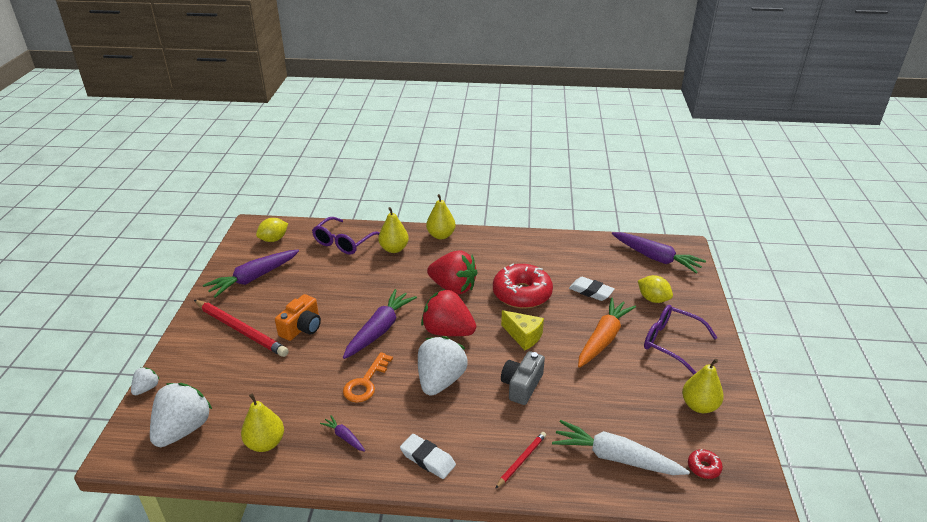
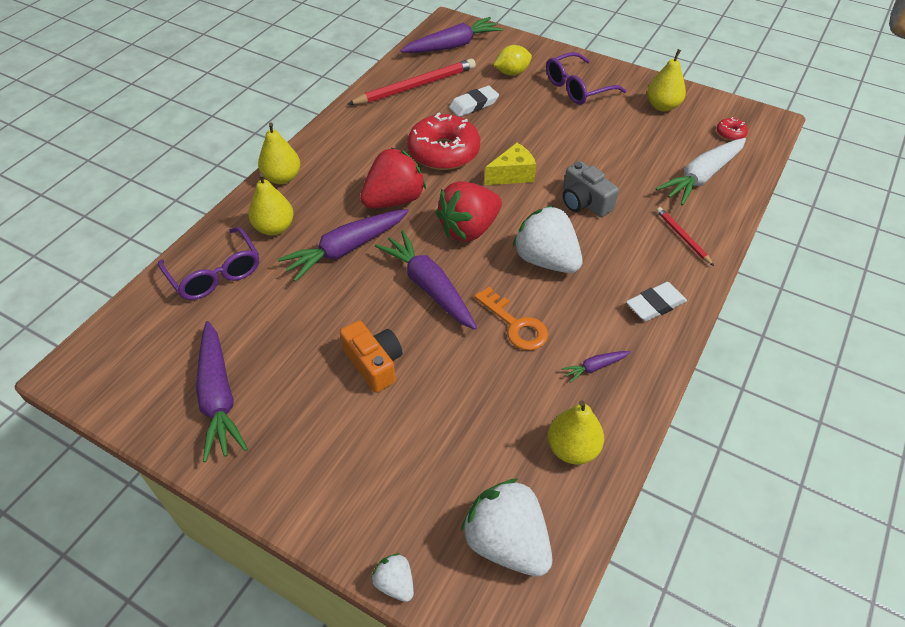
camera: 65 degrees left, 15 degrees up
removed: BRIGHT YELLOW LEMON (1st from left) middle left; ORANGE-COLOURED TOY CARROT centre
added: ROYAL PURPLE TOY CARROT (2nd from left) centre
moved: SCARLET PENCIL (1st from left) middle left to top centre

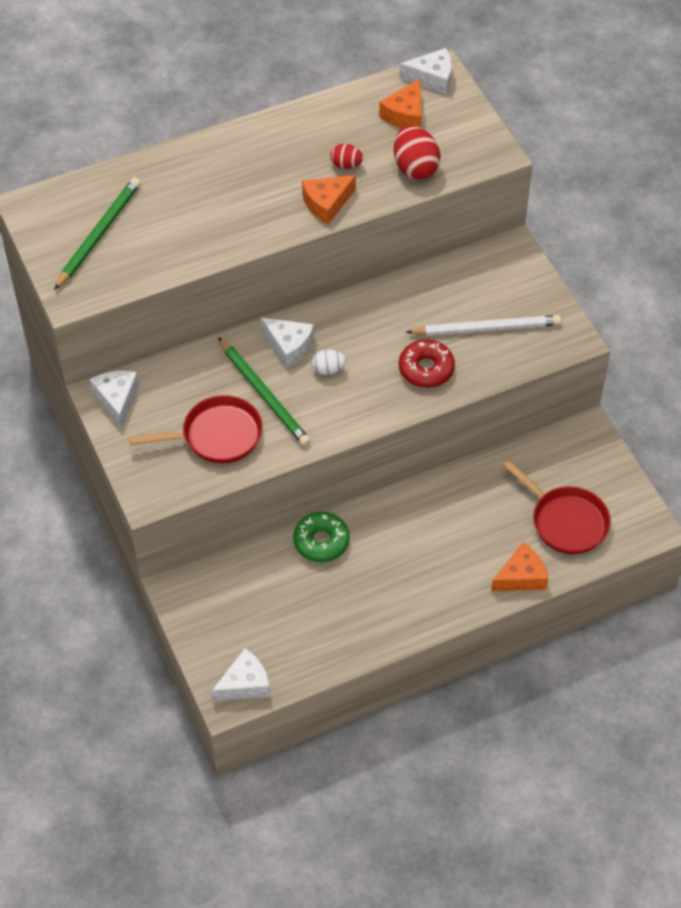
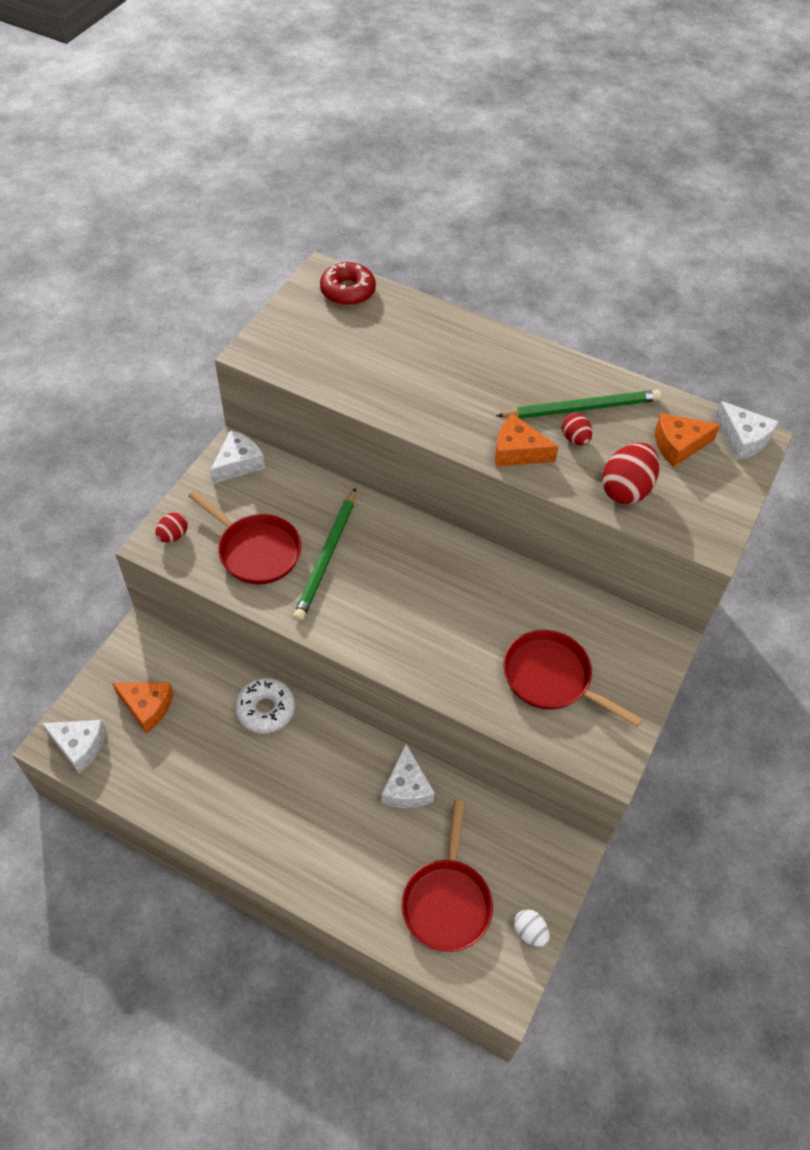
camera: 50 degrees right, 0 degrees up
added: SCARLET EGG SHAPE (1st from left) middle left
moved: GREEN PENCIL (1st from left in the first image) top left to GREEN PENCIL (2nd from left) middle right; WHITE CHEESE (3rd from left) centre to bottom centre; WHITE EGG SHAPE centre to bottom centre; SCARLET DOUGHNUT centre to top centre; ORANGE-COLOURED CHEESE (3rd from left in the first image) middle right to ORANGE-COLOURED CHEESE (1st from left) middle left
replaced: WHITE PENCIL middle right to SCARLET FRYING PAN (3rd from left) middle right
recoloured: GREEN DOUGHNUT centre to WHITE DOUGHNUT middle left

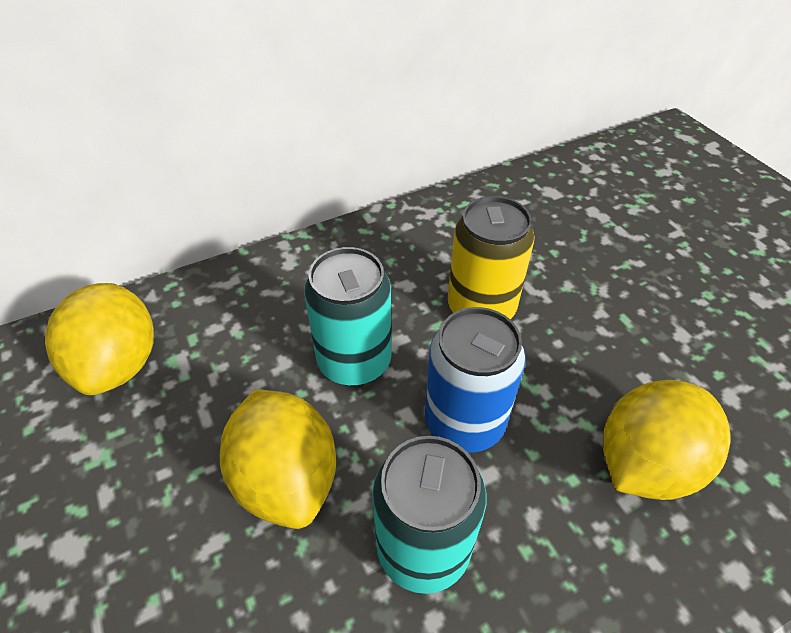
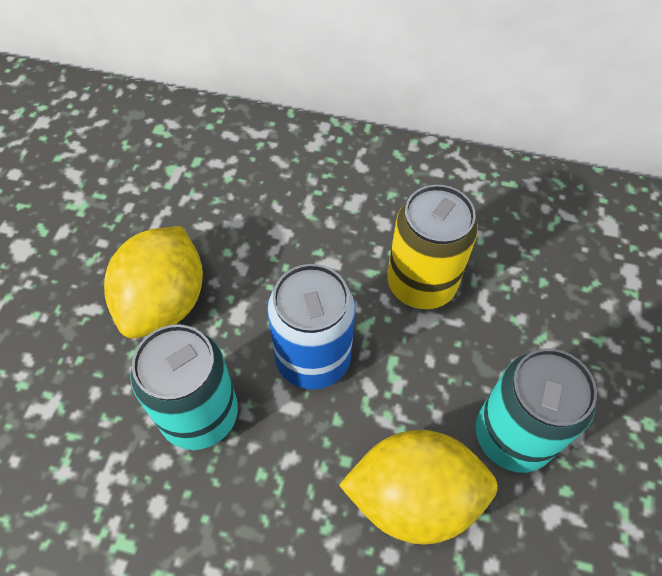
camera: 40 degrees right, 10 degrees up
removed: BRIGHT YELLOW LEMON (1st from left) middle left
moved: TURQUOISE SODA CAN (1st from left in the first image) centre to TURQUOISE SODA CAN (2nd from left) bottom right

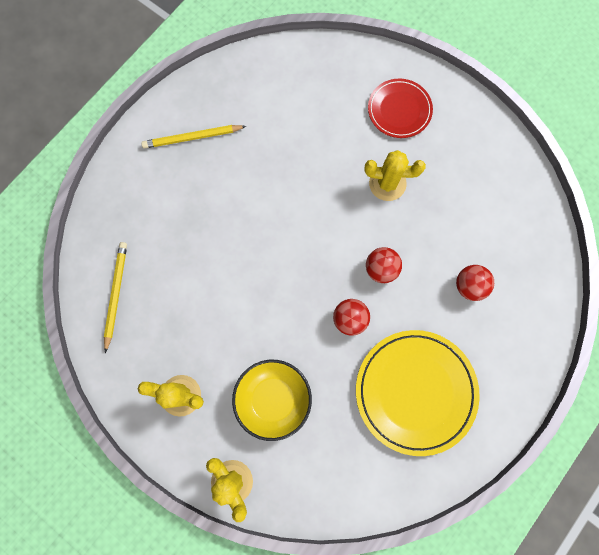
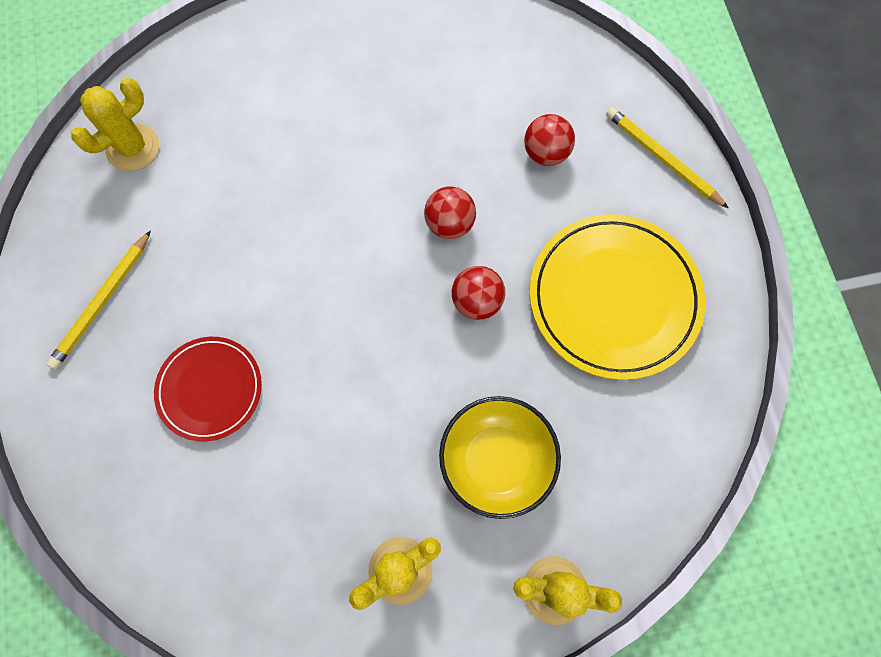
camera: 50 degrees left, 5 degrees down
moved: BRIGHT YELLOW PENCIL (1st from left in the first image) middle left to BRIGHT YELLOW PENCIL (2nd from left) top right; BRIGHT YELLOW PRICKLY PLANT (3rd from left in the first image) top centre to BRIGHT YELLOW PRICKLY PLANT (1st from left) top left; SCARLET DINNER PLATE top right to middle left

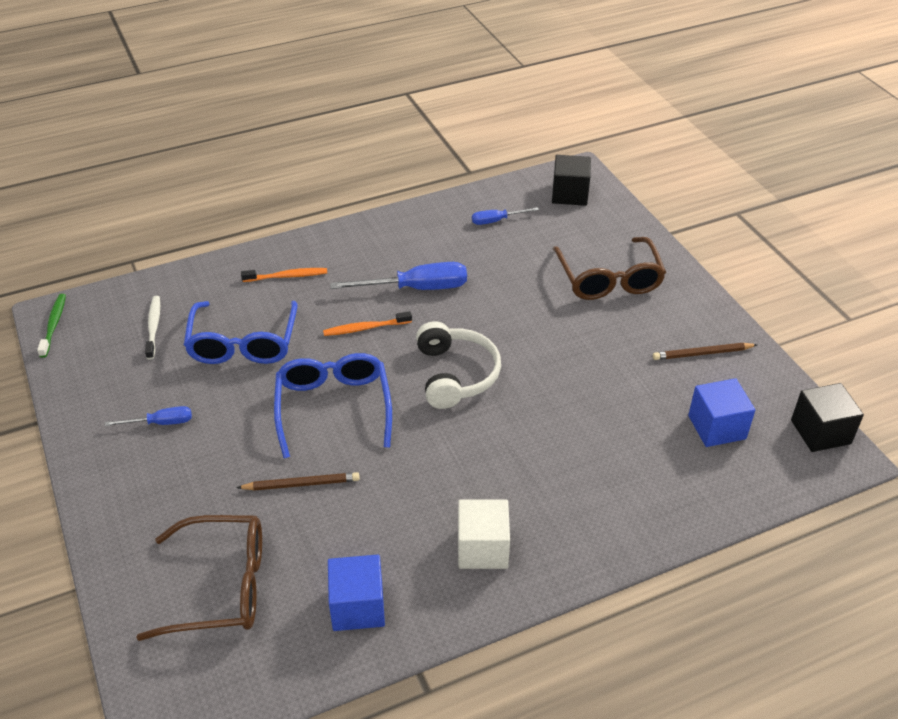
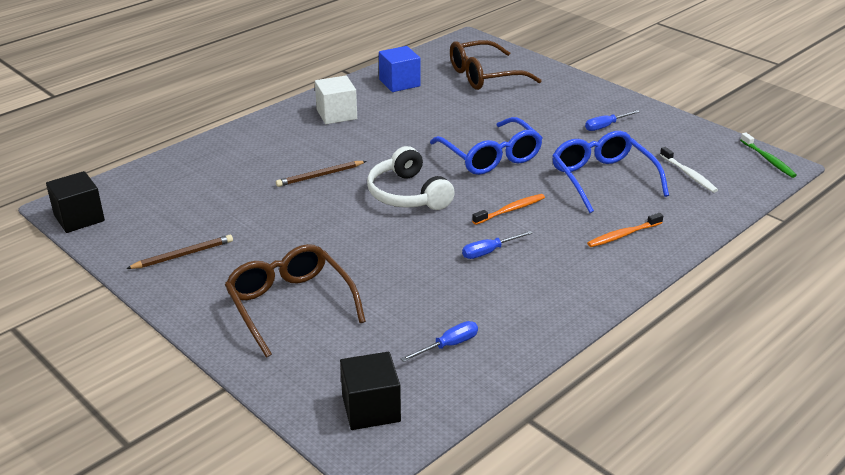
camera: 160 degrees right, 10 degrees down
removed: BLUE CUBE (2nd from left) middle right
moved: BROWN PENCIL (1st from left in the first image) bottom left to BROWN PENCIL (2nd from left) centre
resized: BLUE HAND SCREWDRIVER (2nd from left) centre = centre x0.55

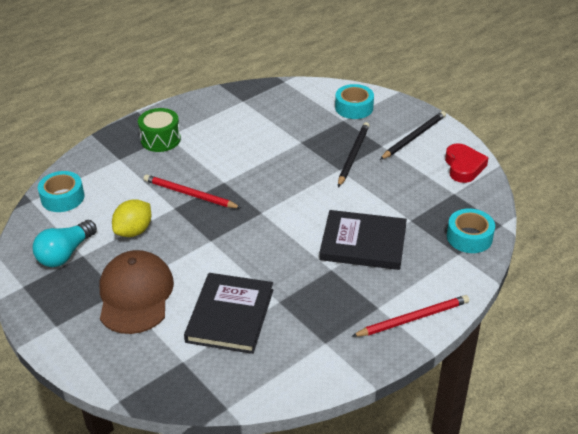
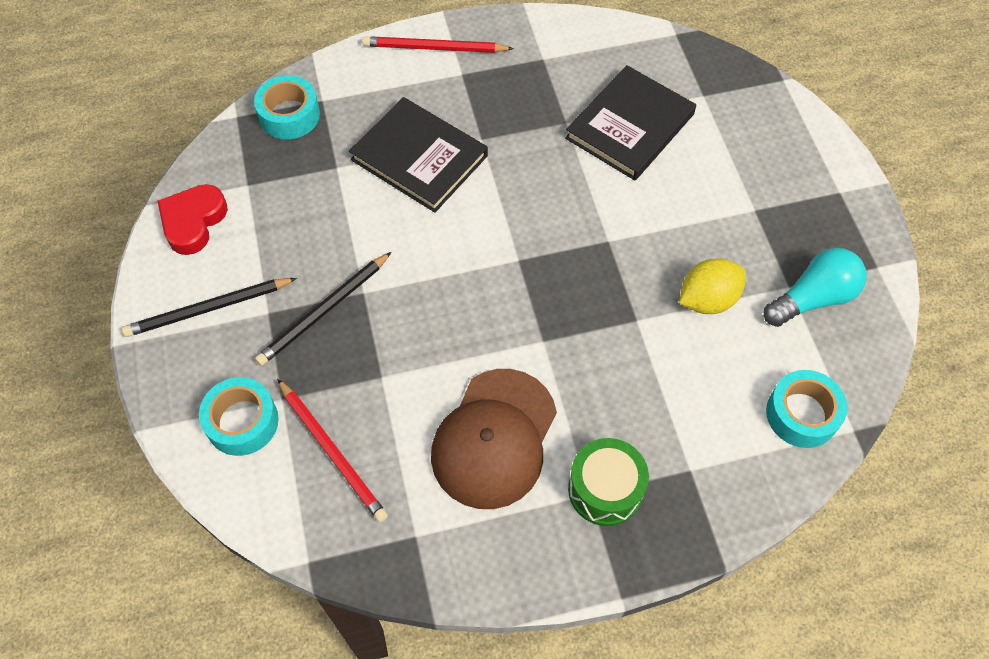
camera: 155 degrees left, 20 degrees up
moved: BROWN BASEBALL CAP bottom left to centre; SCARLET PENCIL (1st from left) middle left to bottom centre

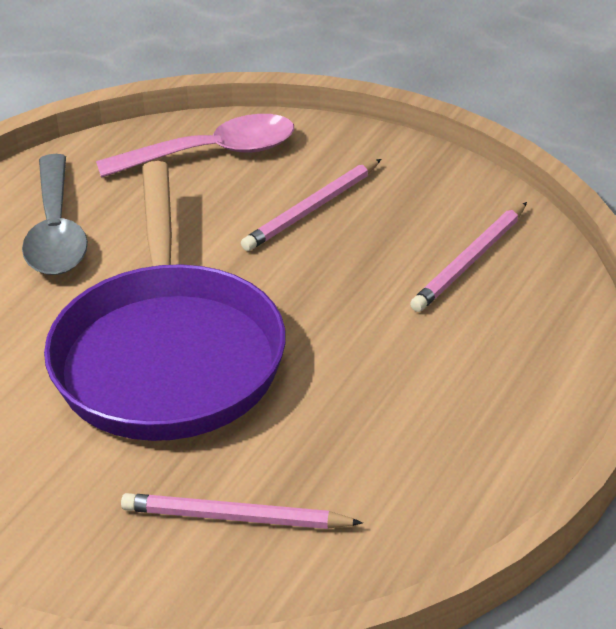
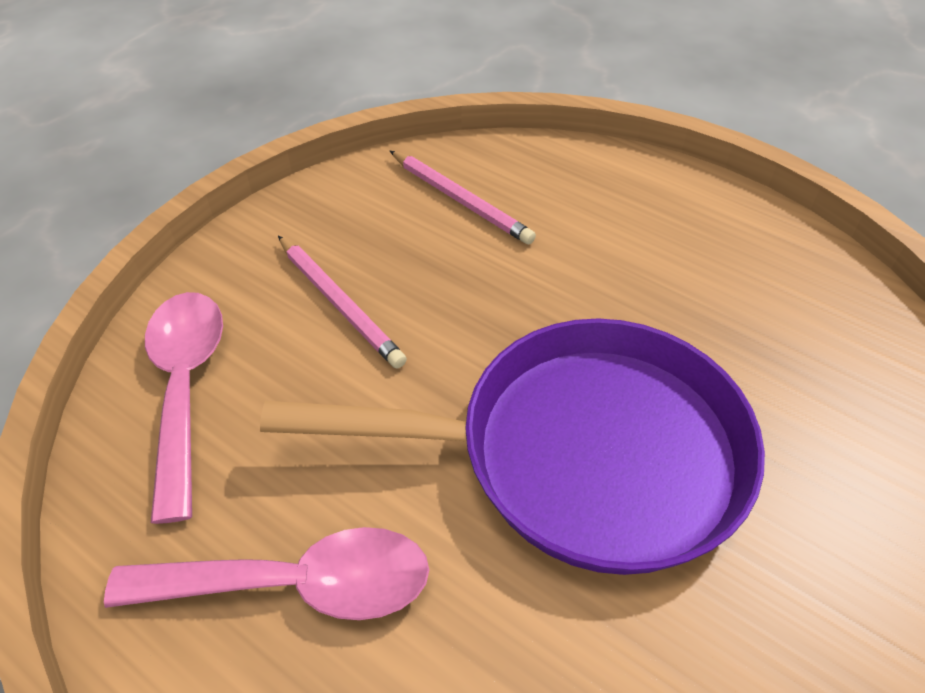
camera: 85 degrees left, 10 degrees up
removed: PINK PENCIL (1st from left) bottom centre
recoloured: GREY TEASPOON middle left to PINK TEASPOON (2nd from left) bottom left

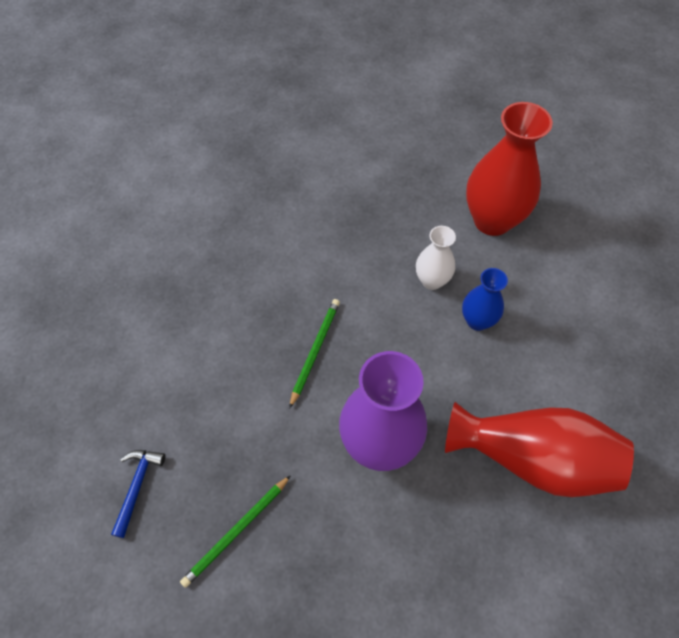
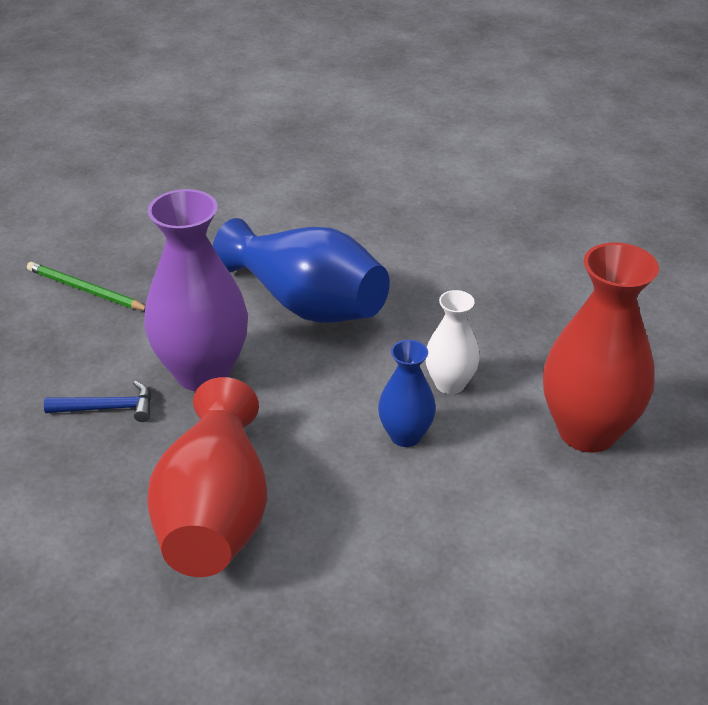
camera: 75 degrees right, 20 degrees down
moved: BLUE CLAW HAMMER bottom left to middle left
replaced: GREEN PENCIL (2nd from left) centre to BLUE FLOWER VASE (1st from left) centre

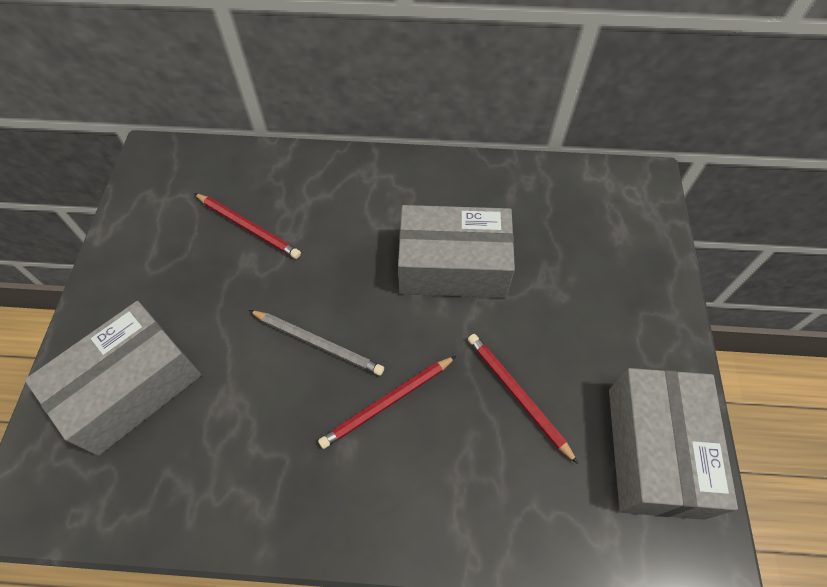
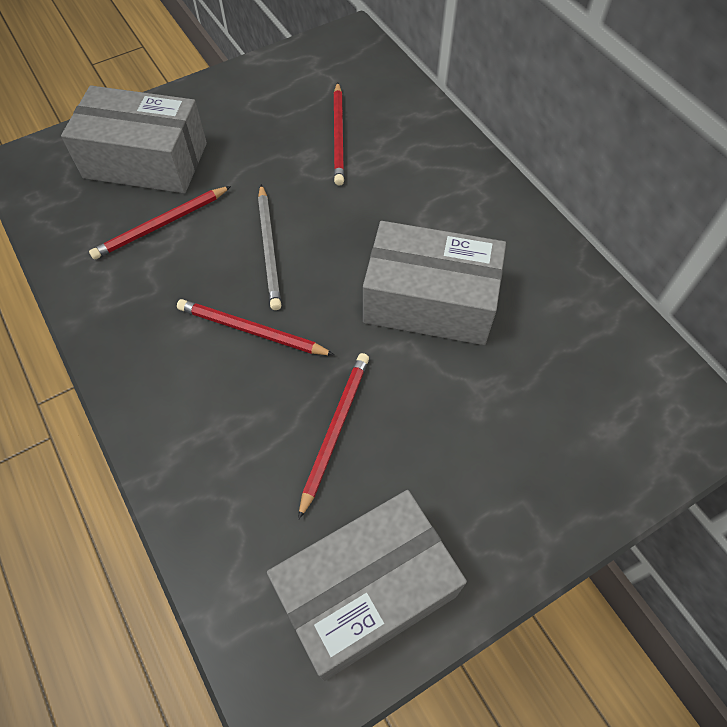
camera: 55 degrees right, 0 degrees up
added: SCARLET PENCIL (1st from left) top left
turned: GREY PACKAGE (2nd from left in the first image) centre = centre 45 degrees counterclockwise

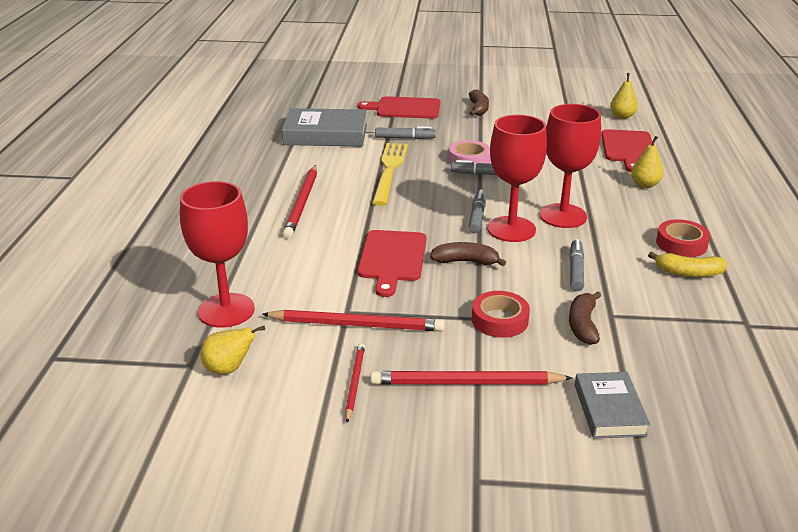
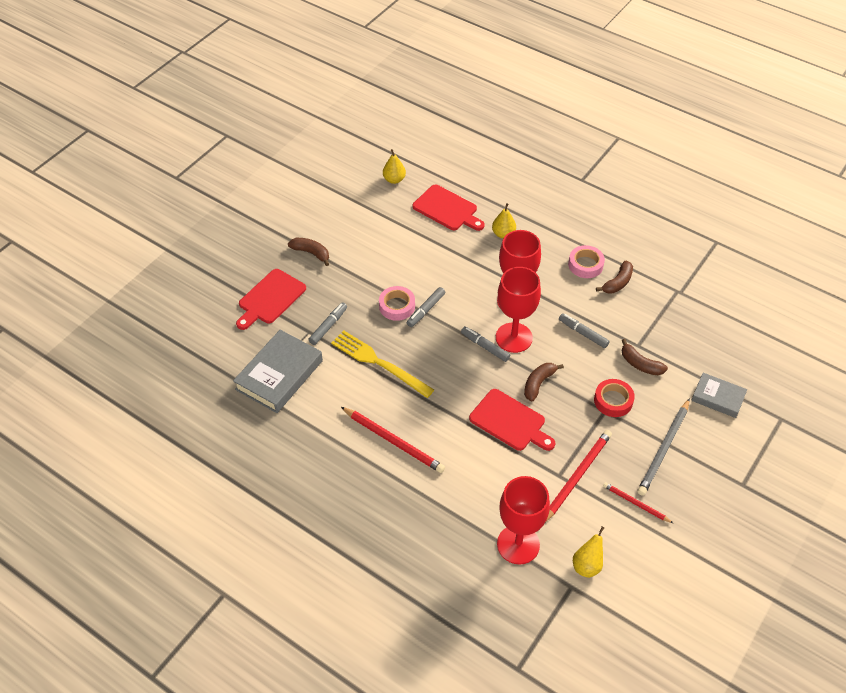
camera: 60 degrees left, 20 degrees up
recoloured: SCARLET PENCIL (4th from left) bottom centre to GREY PENCIL middle right; BRIGHT YELLOW BANANA middle right to BROWN BANANA (3rd from left) middle right; SCARLET TAPE (2nd from left) middle right to PINK TAPE (2nd from left) middle right

